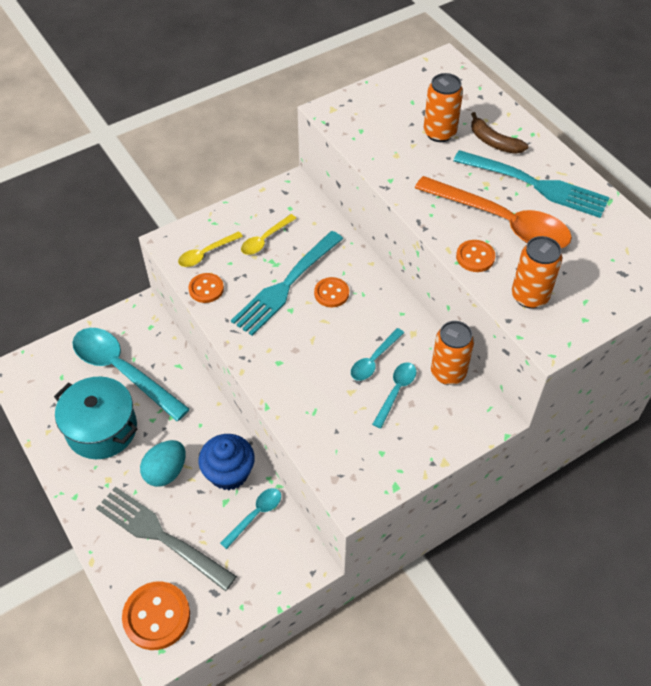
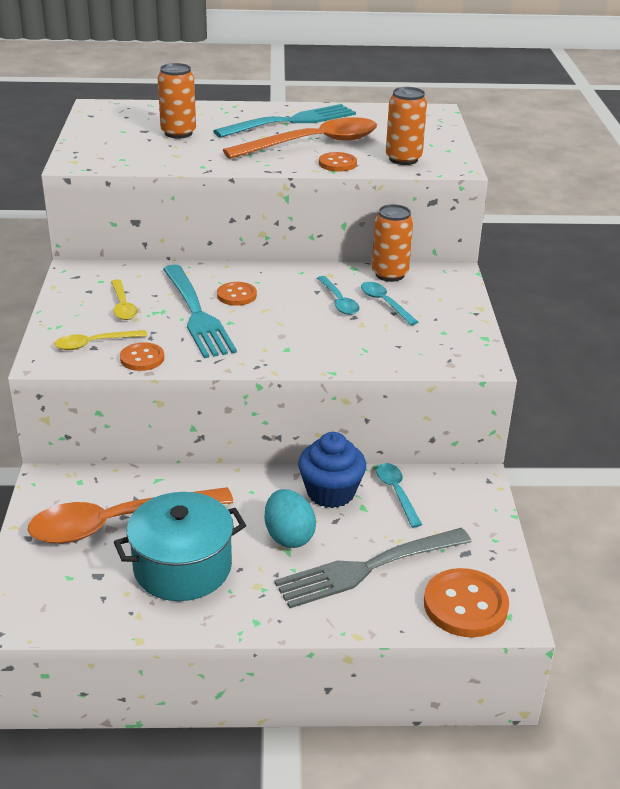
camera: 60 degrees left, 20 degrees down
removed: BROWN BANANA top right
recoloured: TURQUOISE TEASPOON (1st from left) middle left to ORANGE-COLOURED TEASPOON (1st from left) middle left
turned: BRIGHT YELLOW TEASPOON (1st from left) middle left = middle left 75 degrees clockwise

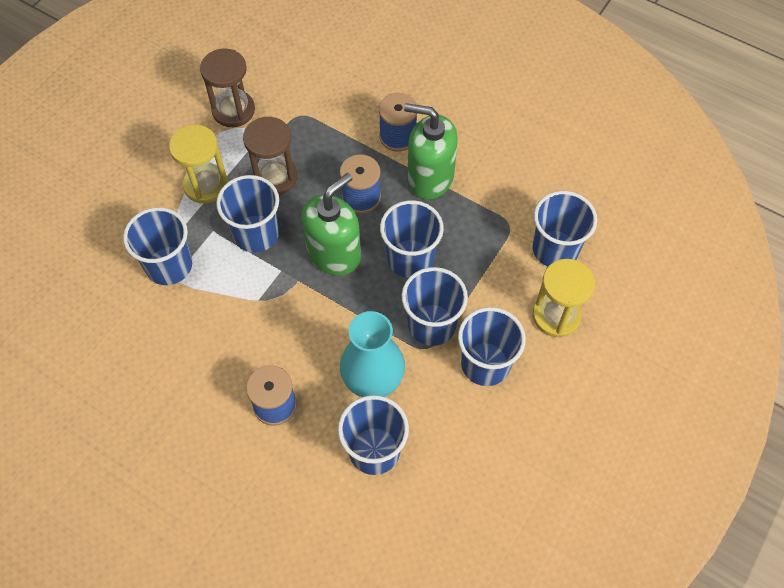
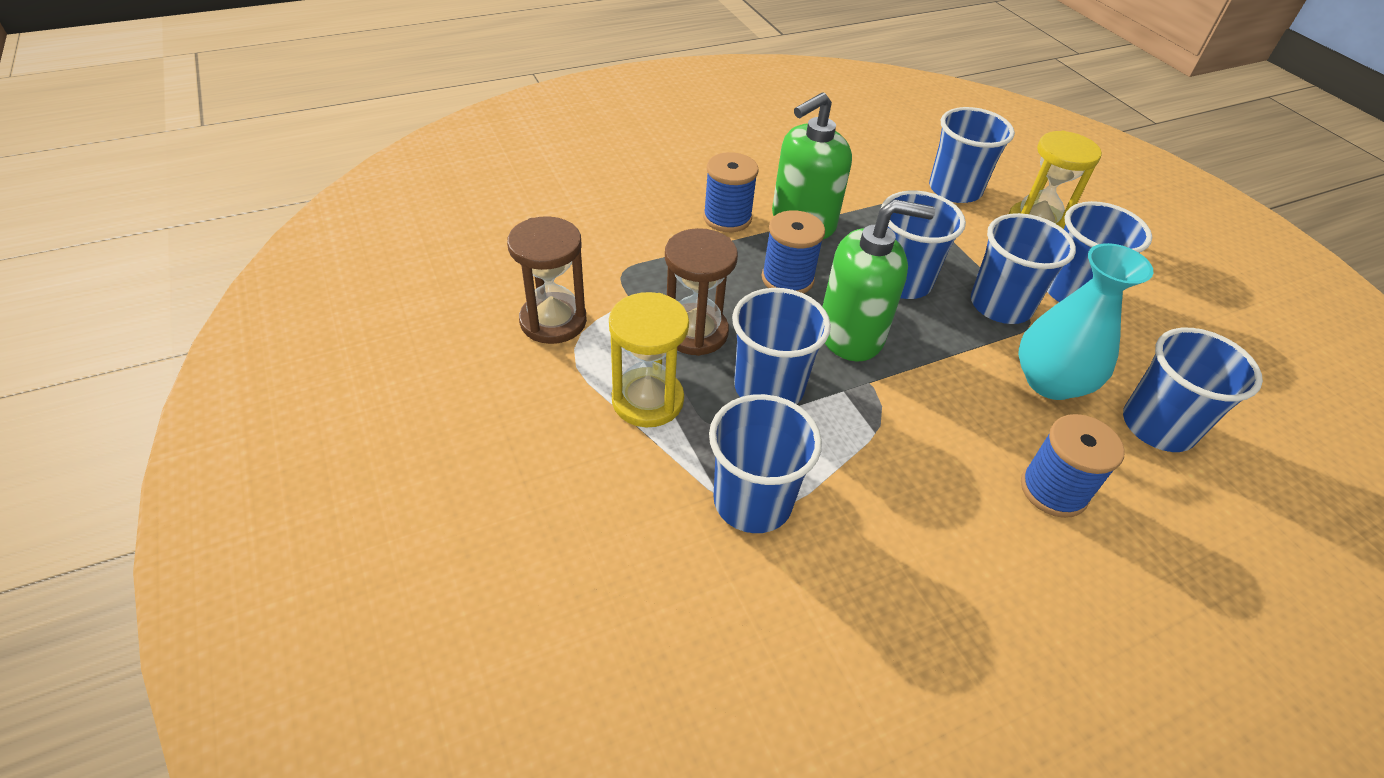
camera: 60 degrees left, 15 degrees down
turned: GREEN SOAP PUMP (1st from left in the first image) centre = centre 105 degrees clockwise

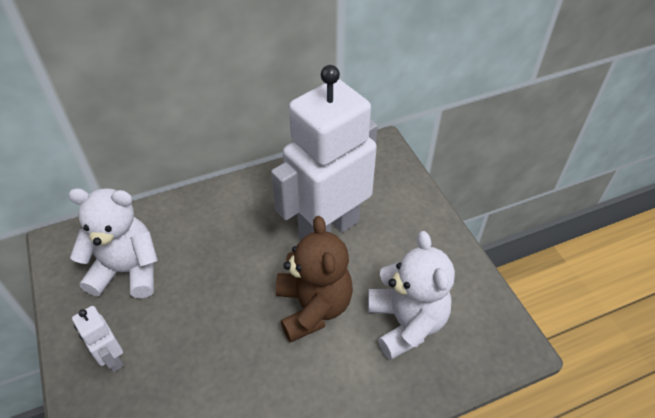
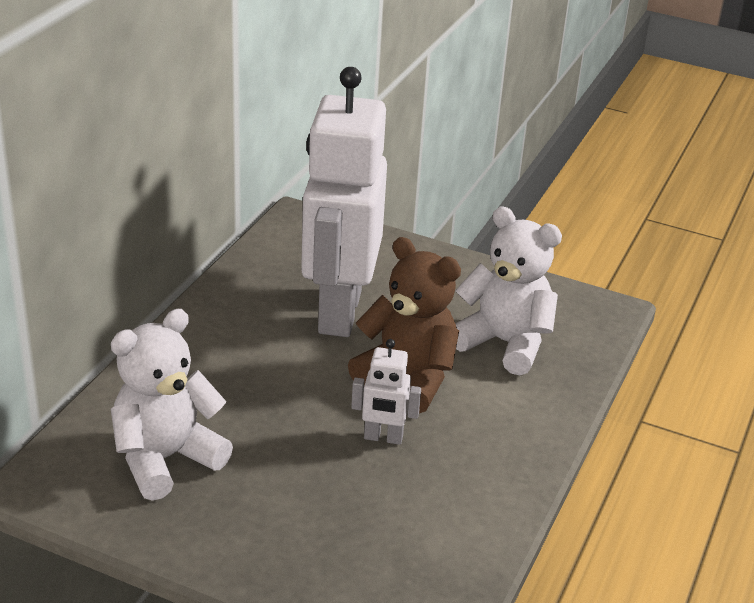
camera: 45 degrees left, 15 degrees down
moved: WHITE ROBOT (1st from left in the first image) bottom left to WHITE ROBOT (2nd from left) centre

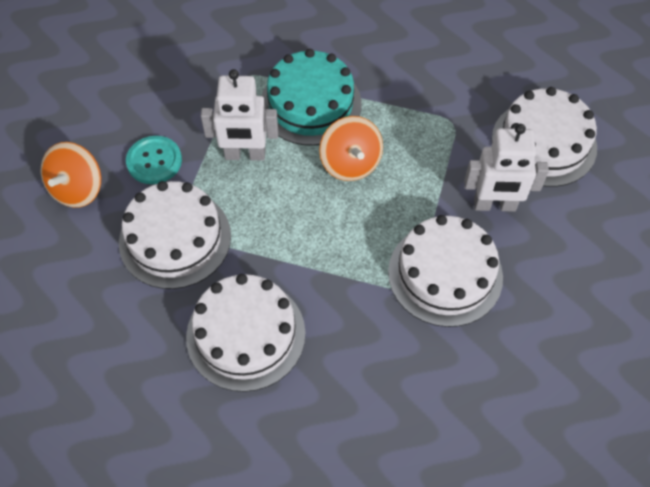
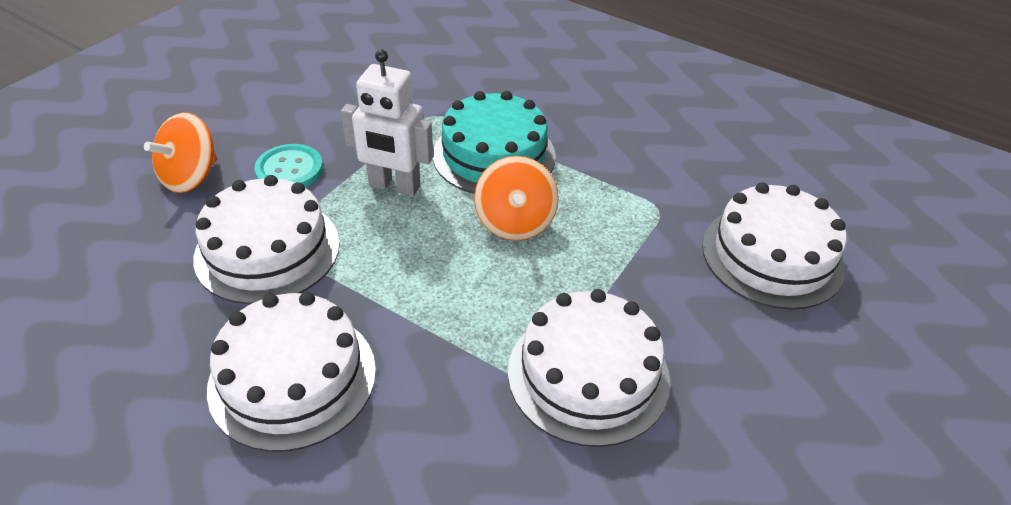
camera: 15 degrees right, 15 degrees down
removed: WHITE ROBOT (2nd from left) middle right

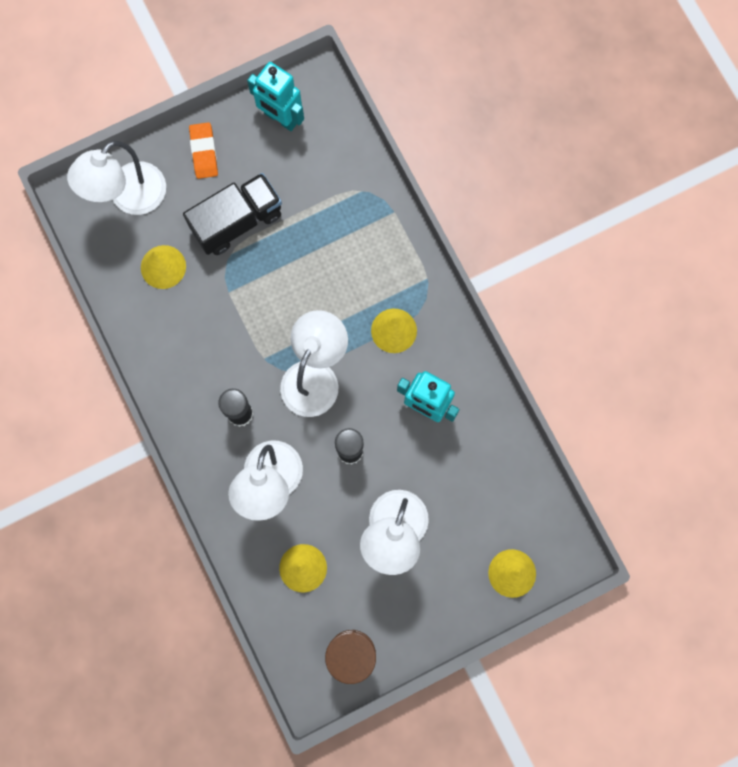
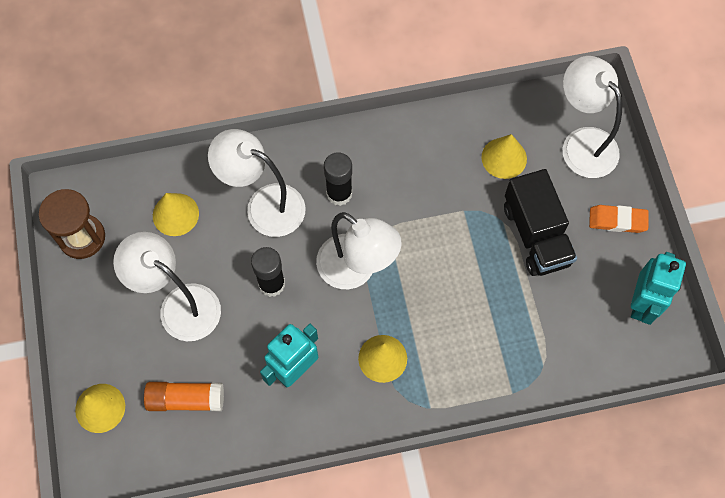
camera: 105 degrees right, 10 degrees down
added: ORANGE-COLOURED GLUE bottom left
turned: TURQUOISE ROBOT (1st from left in the first image) top centre = middle right 150 degrees clockwise

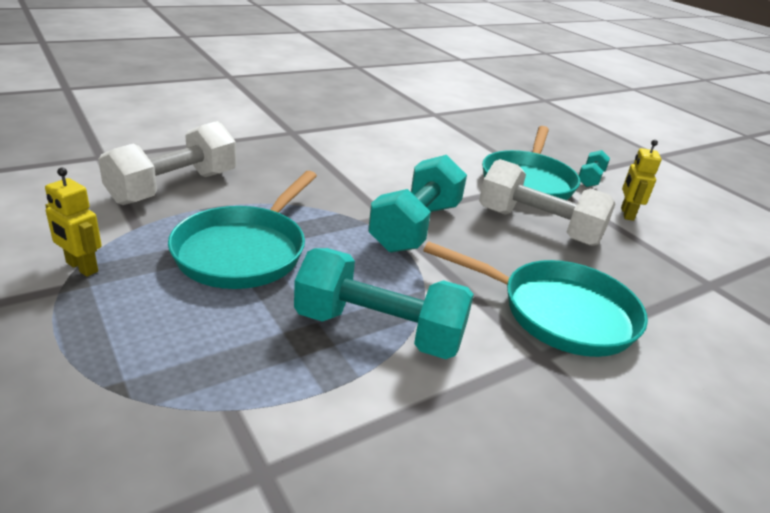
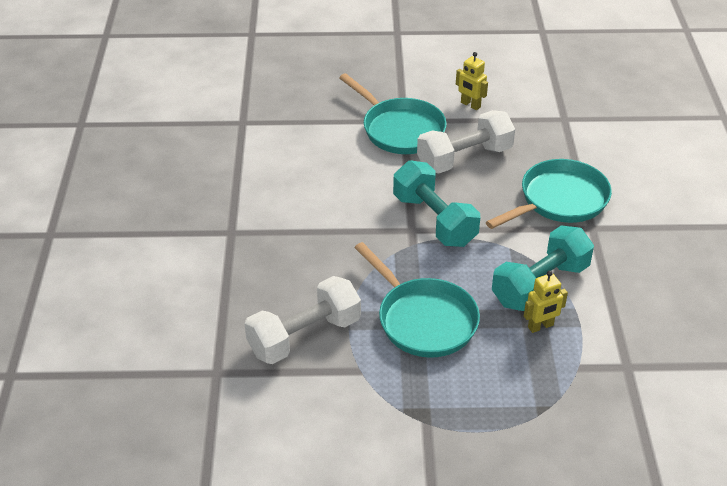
camera: 55 degrees left, 10 degrees up
removed: TURQUOISE HAND WEIGHT (3rd from left) top right
moved: BRIGHT YELLOW ROBOT (1st from left in the first image) middle left to BRIGHT YELLOW ROBOT (2nd from left) middle right
turned: WHITE HAND WEIGHT (1st from left) top left = centre 75 degrees clockwise

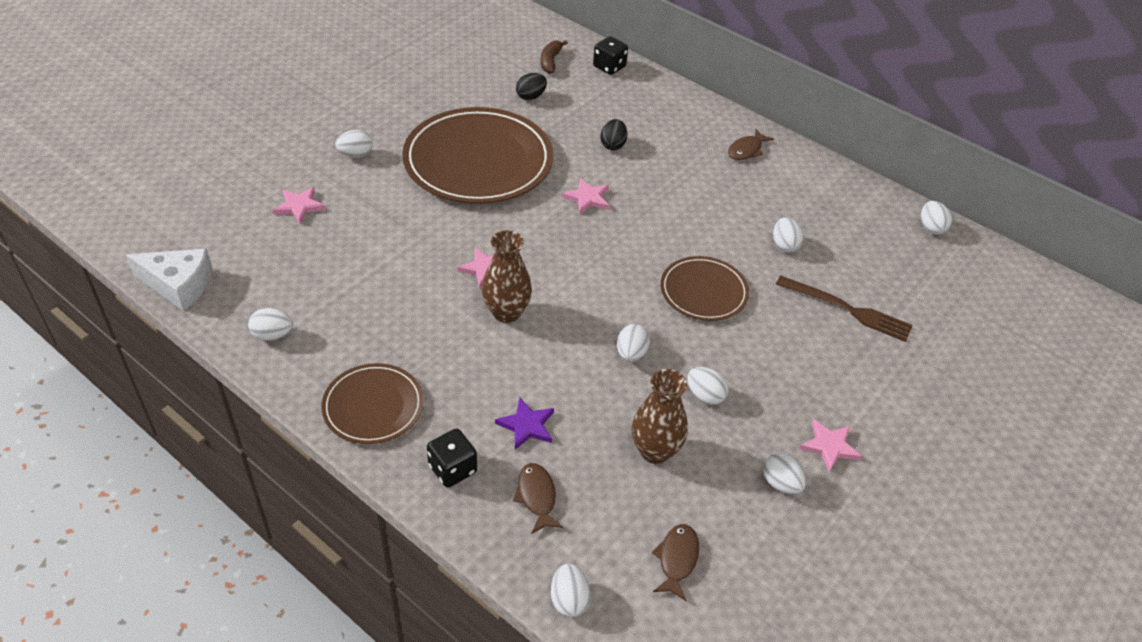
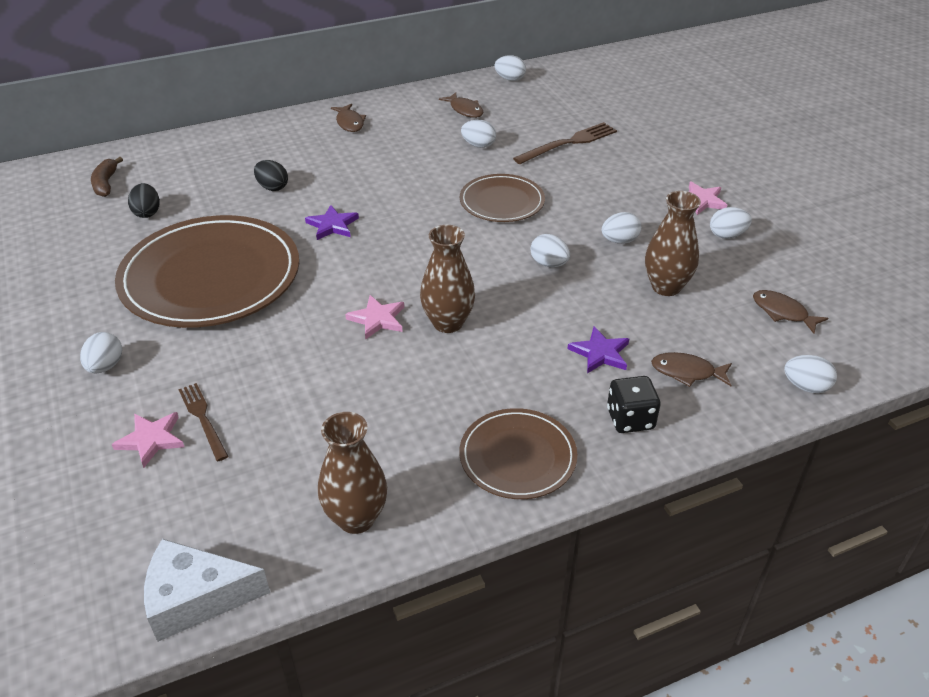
camera: 60 degrees left, 5 degrees down
removed: BLACK GAME DIE (2nd from left) top centre
added: BROWN DINNER FORK (1st from left) middle left; BROWN TOY FISH (2nd from left) top centre
replaced: WHITE EGG SHAPE (1st from left) middle left to BROWN FLOWER VASE (1st from left) bottom centre
recoloured: PINK STAR SHAPE (3rd from left) top centre to ROYAL PURPLE STAR SHAPE (1st from left) top centre
turned: WHITE CHEESE middle left = bottom left 135 degrees counterclockwise; BROWN BANANA top centre = top left 45 degrees clockwise

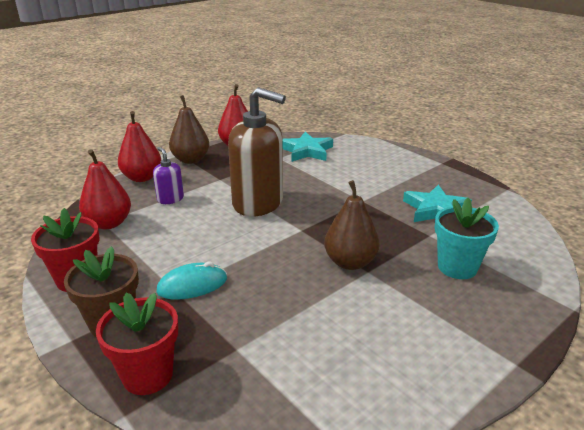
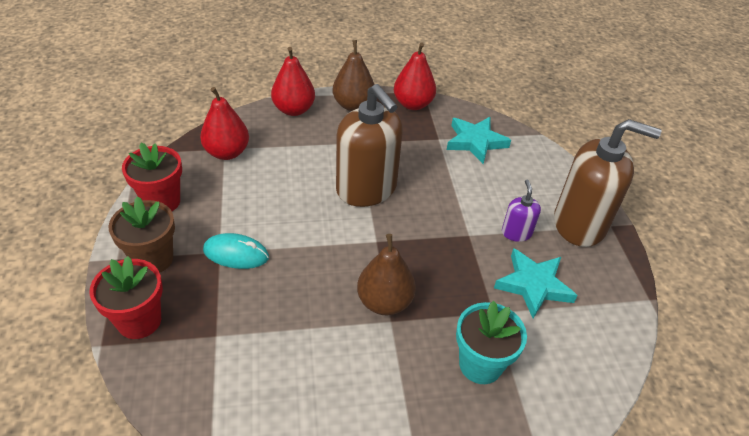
camera: 30 degrees right, 15 degrees up
added: BROWN SOAP PUMP (2nd from left) middle right
moved: ROYAL PURPLE SOAP PUMP middle left to middle right

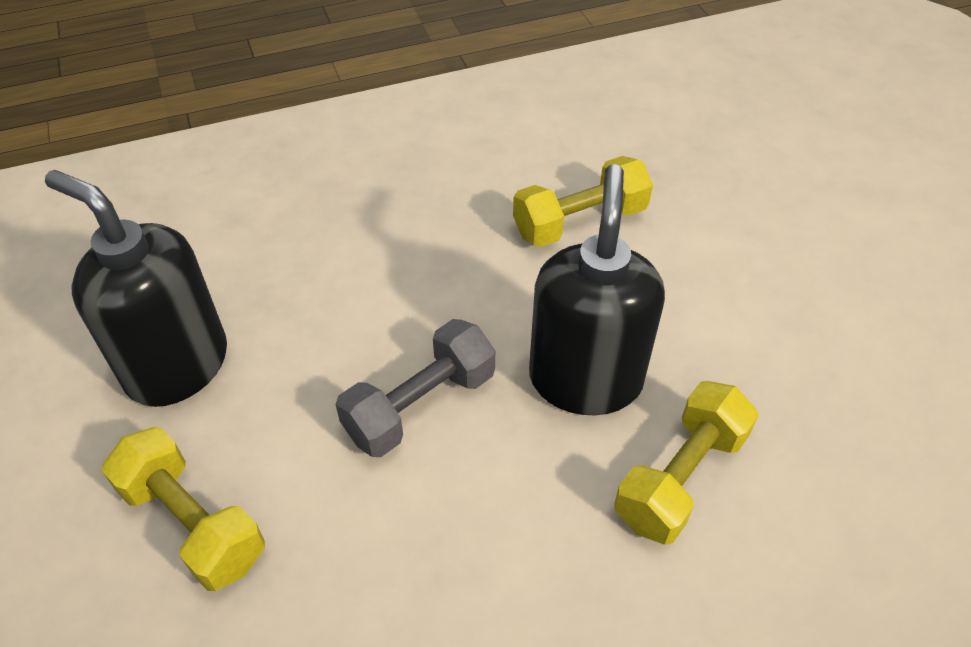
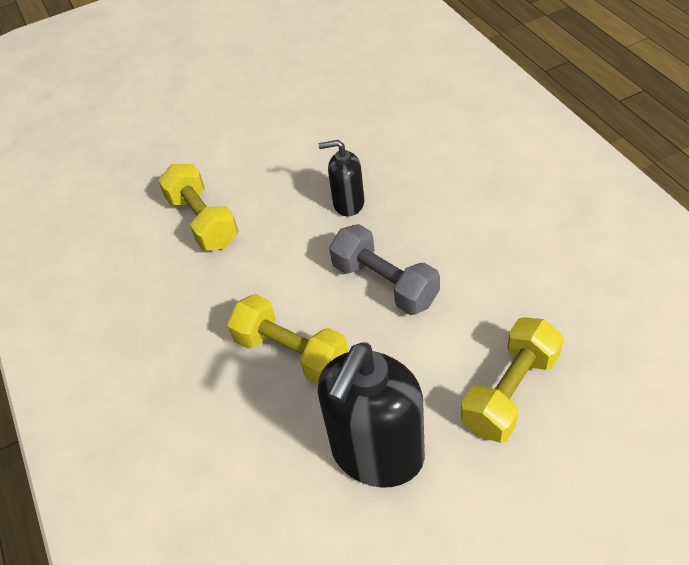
camera: 90 degrees left, 0 degrees up
moved: BRIGHT YELLOW HAND WEIGHT (3rd from left in the first image) bottom right to BRIGHT YELLOW HAND WEIGHT (2nd from left) centre
resized: BLACK SOAP PUMP (2nd from left in the first image) centre = top centre x0.53

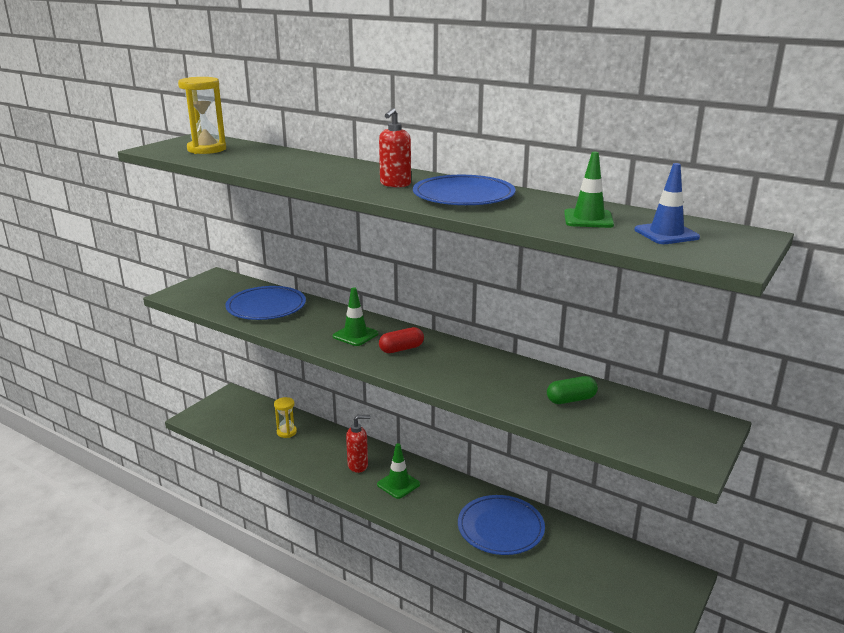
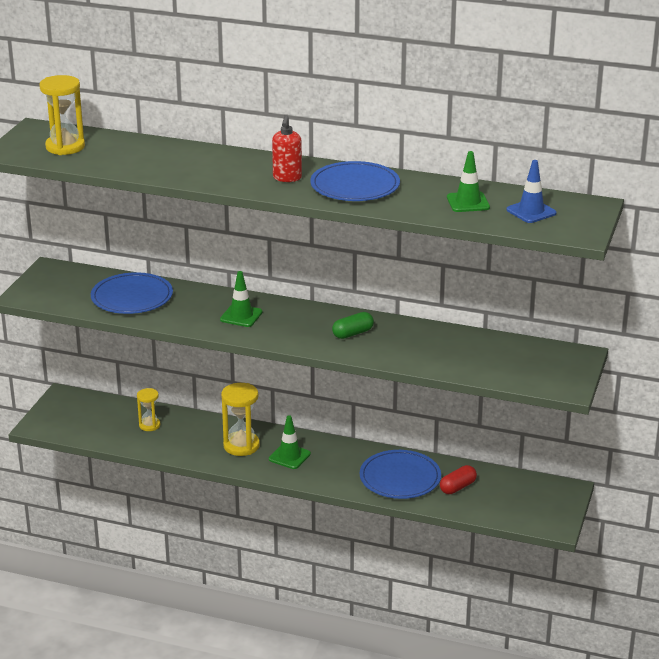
camera: 15 degrees left, 5 degrees up
moved: SCARLET PILL centre to bottom right; GREEN PILL middle right to centre
replaced: SCARLET SOAP PUMP (1st from left) bottom centre to BRIGHT YELLOW HOURGLASS (3rd from left) centre

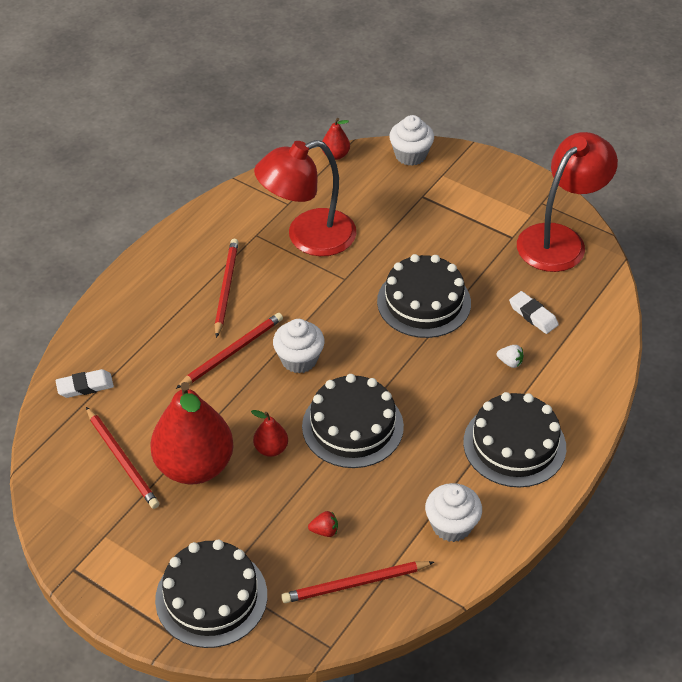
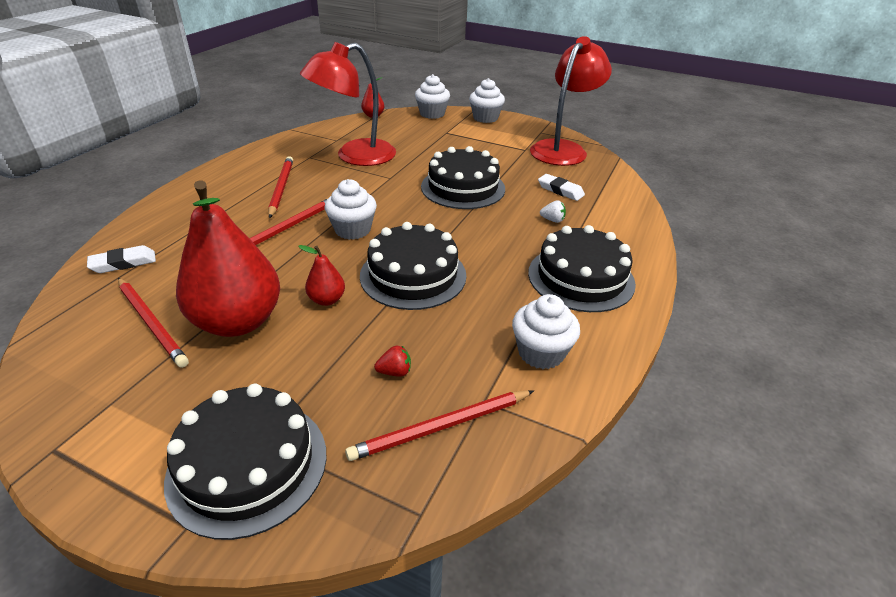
camera: 10 degrees left, 10 degrees down
added: WHITE CUPCAKE (3rd from left) top centre

